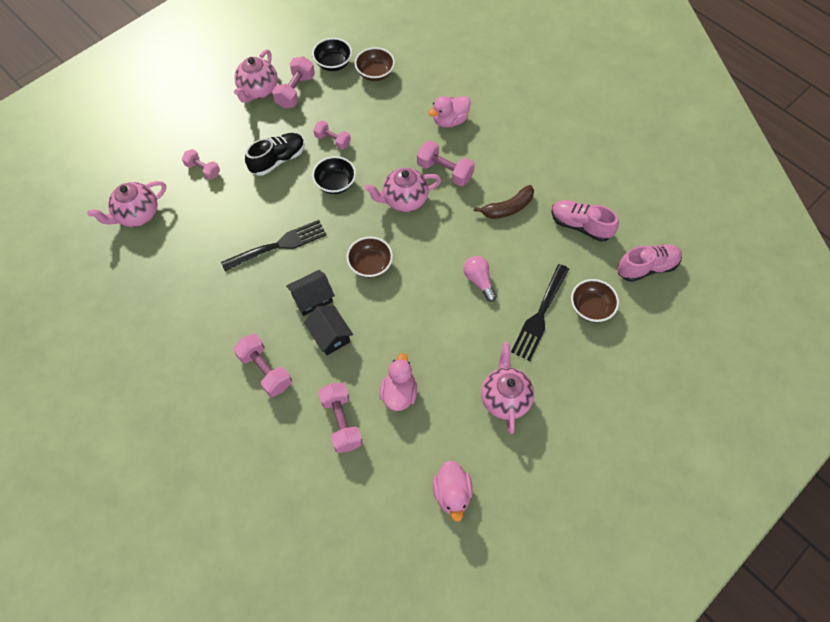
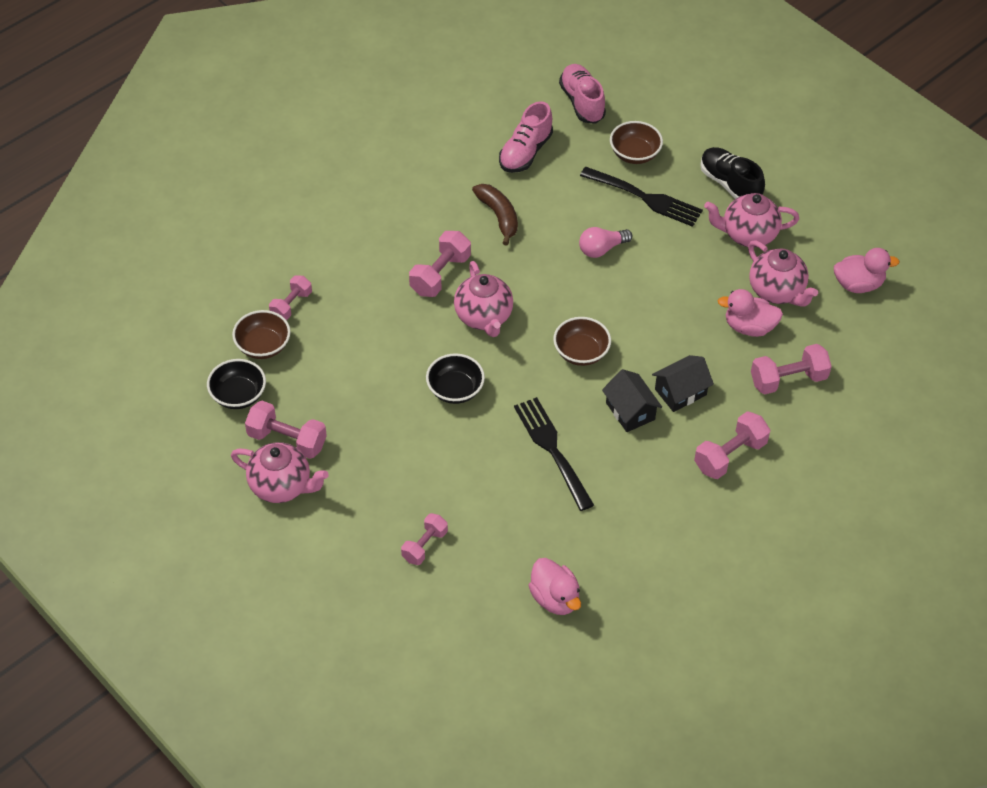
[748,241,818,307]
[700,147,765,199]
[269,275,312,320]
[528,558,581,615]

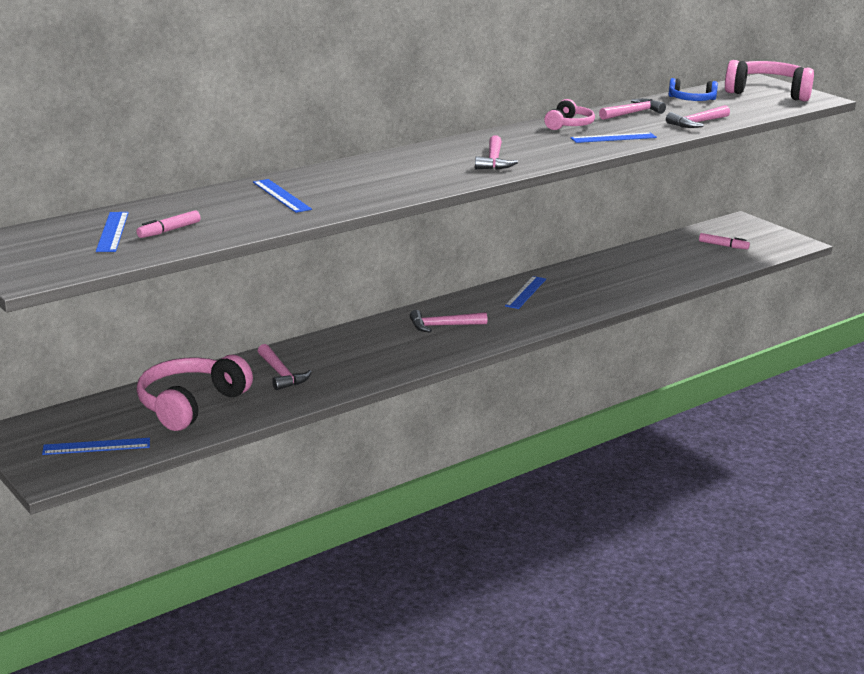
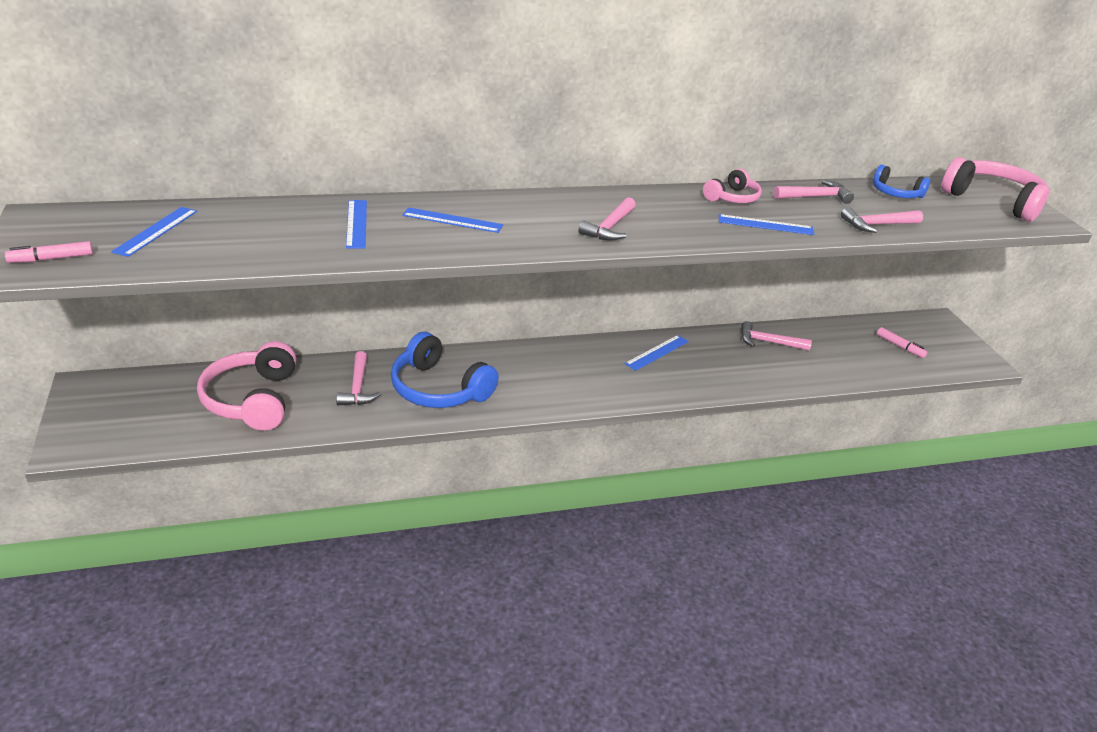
[402,207,503,233]
[5,241,93,263]
[197,341,296,431]
[741,321,812,351]
[391,332,499,408]

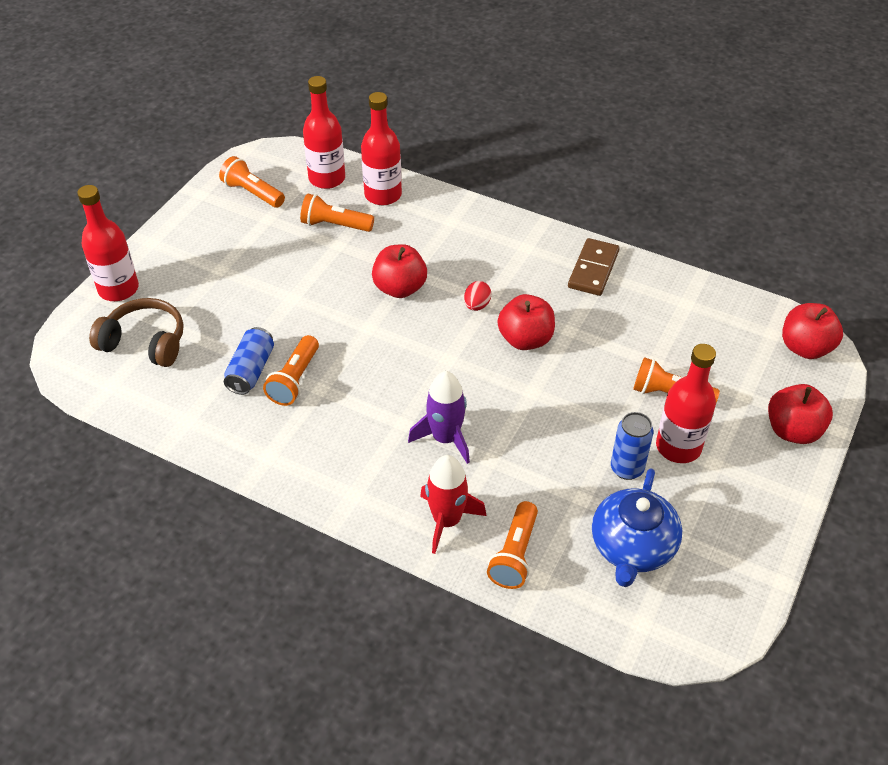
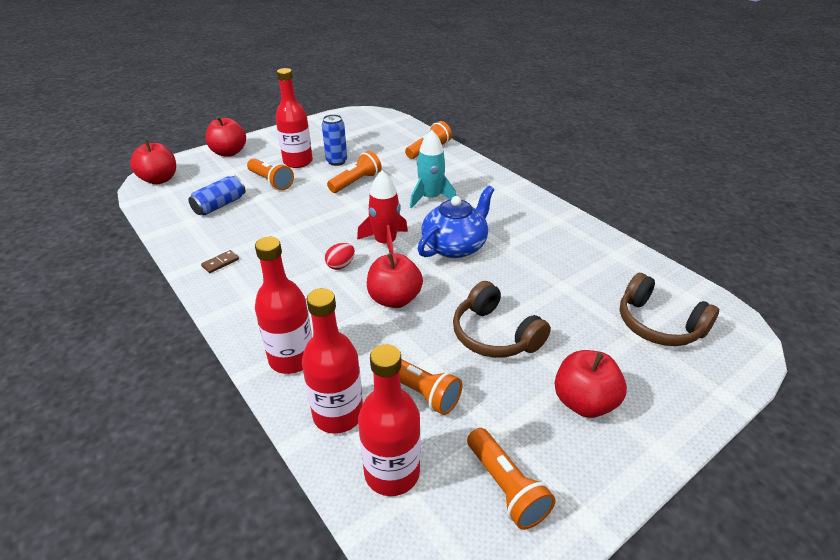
[255,237,312,374]
[188,176,245,215]
[327,151,382,193]
[410,130,456,208]
[357,170,408,254]
[555,350,627,418]
[201,250,239,273]
[418,186,494,258]
[453,281,551,358]

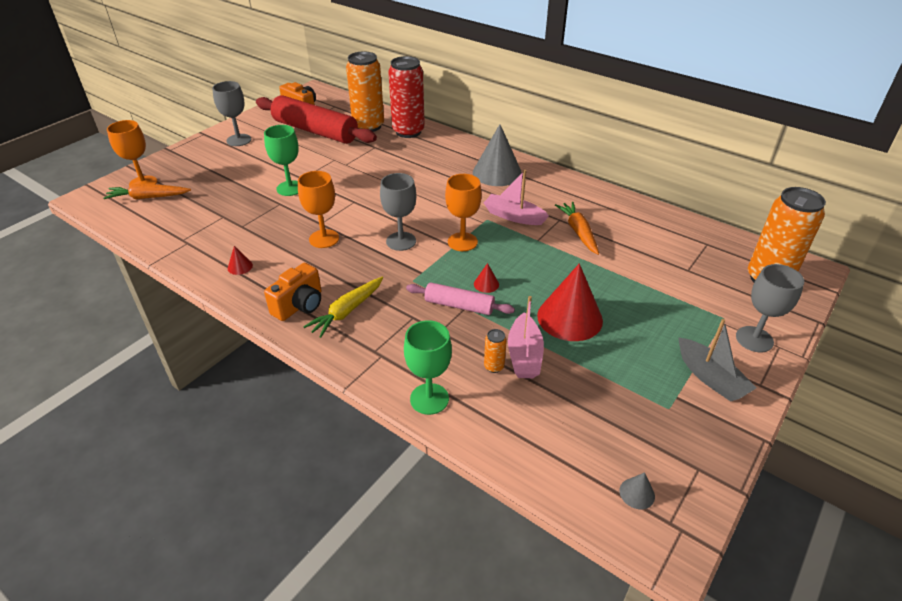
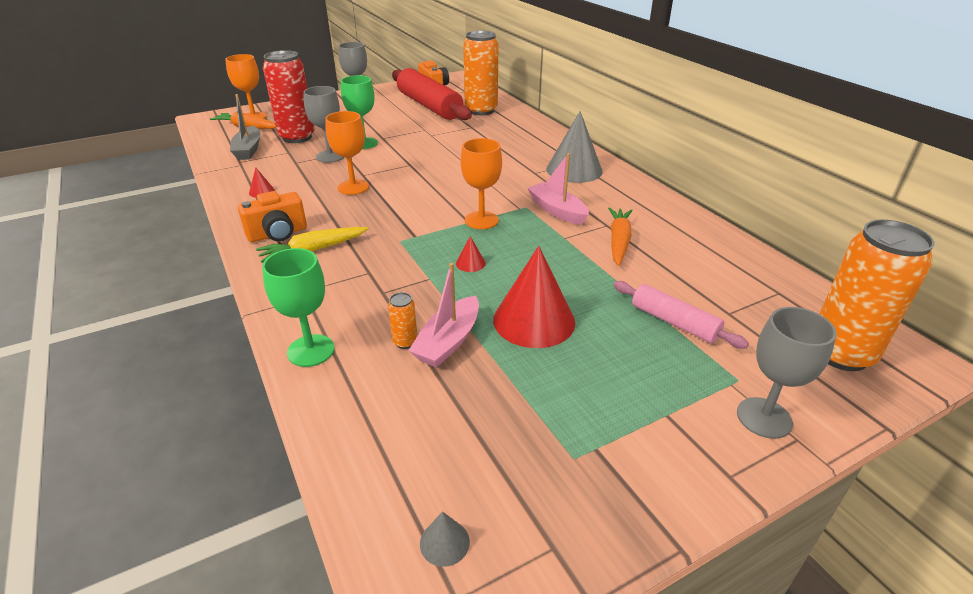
[303,86,344,163]
[263,50,315,143]
[613,281,749,349]
[230,94,261,160]

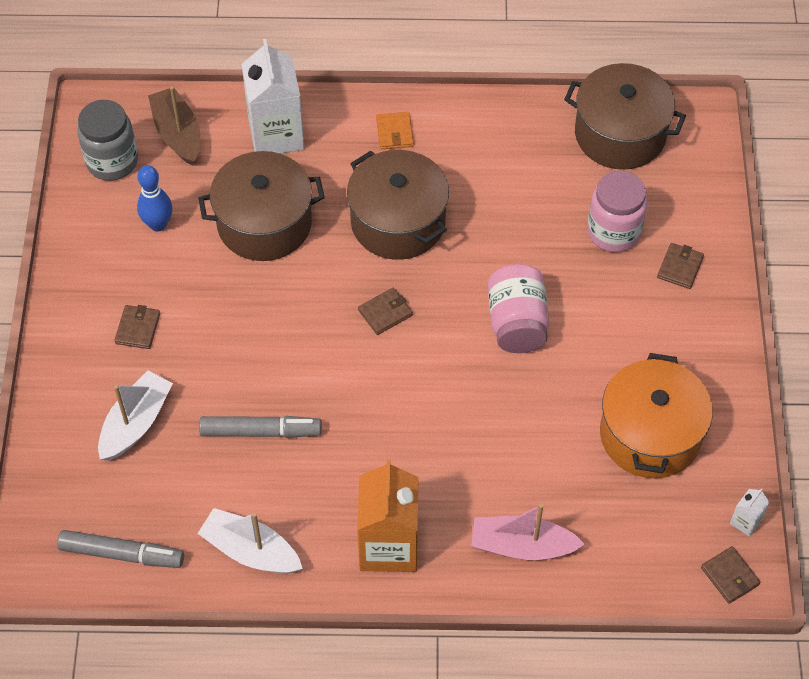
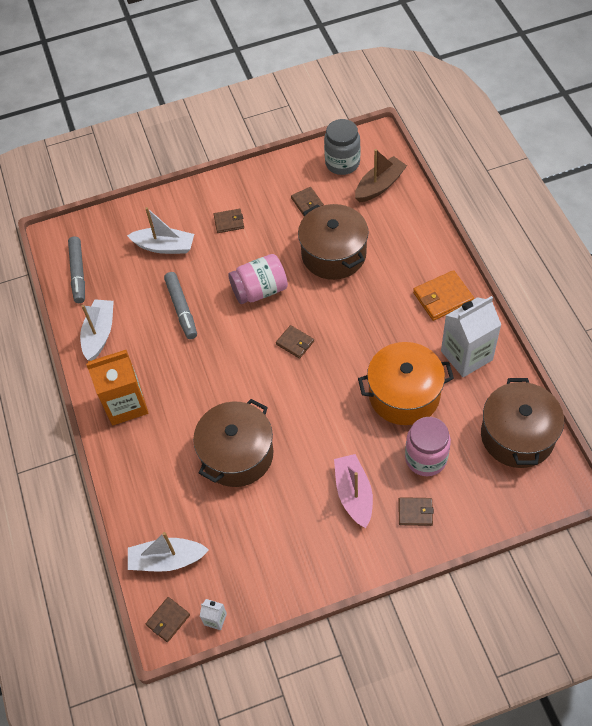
[291,187,324,216]
[441,296,501,377]
[193,399,274,487]
[413,270,474,321]
[334,454,373,528]
[228,254,288,304]
[358,342,454,425]
[128,532,209,572]

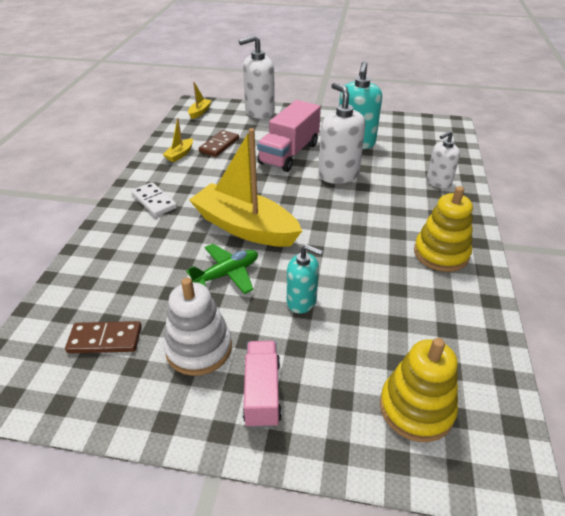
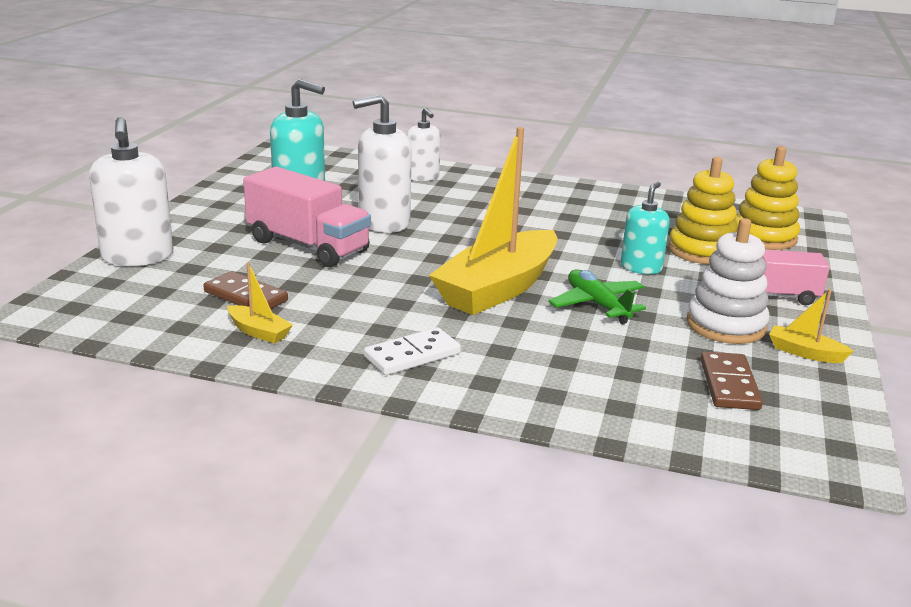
[769,289,854,363]
[668,157,738,264]

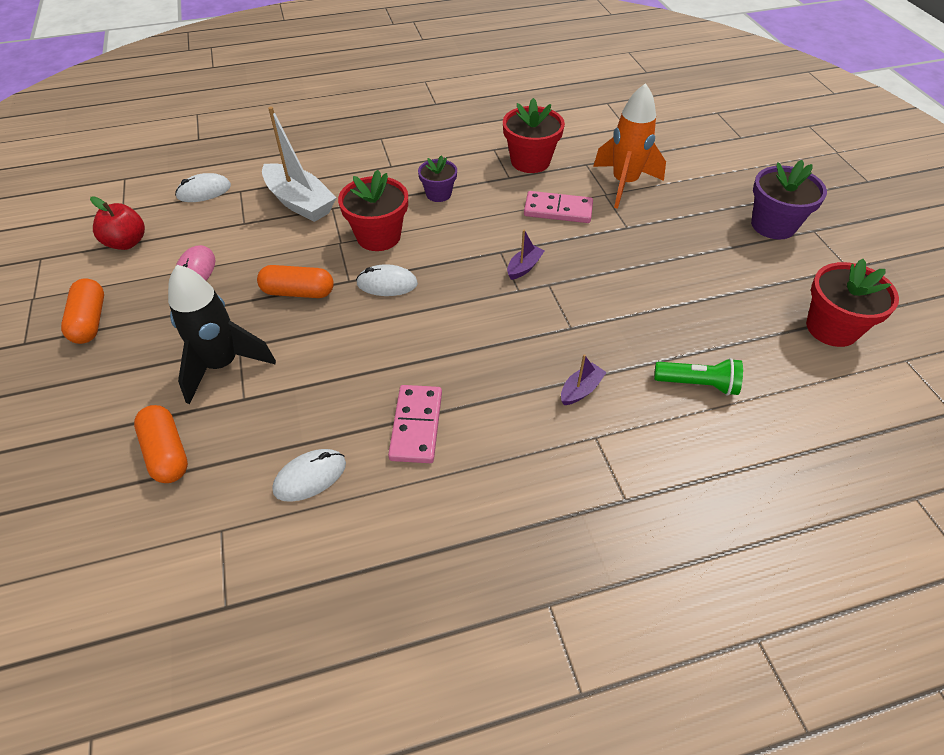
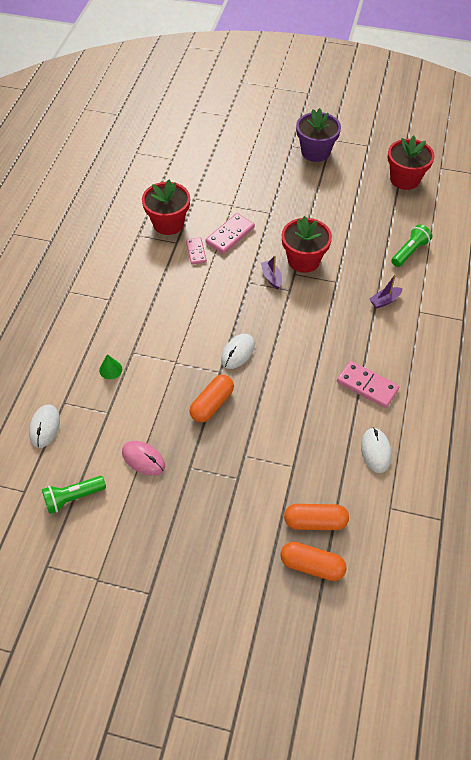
[280,542,347,581]
[42,476,106,514]
[168,265,276,404] (first image)
[99,354,122,379]
[282,216,332,273]
[418,155,457,202] (first image)
[370,274,403,309]
[593,83,666,209] (first image)
[186,238,207,265]

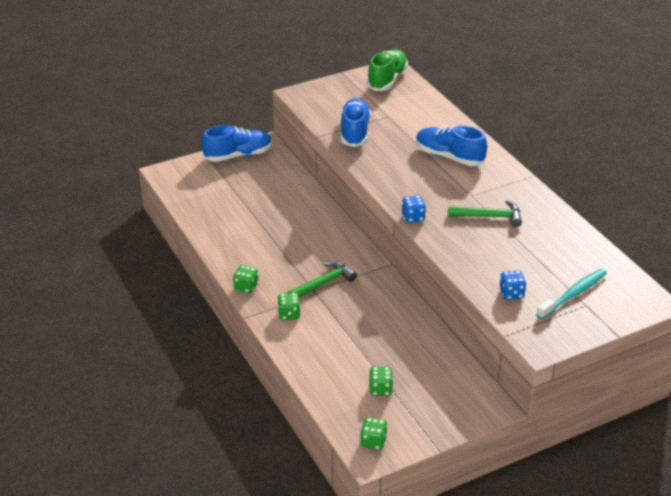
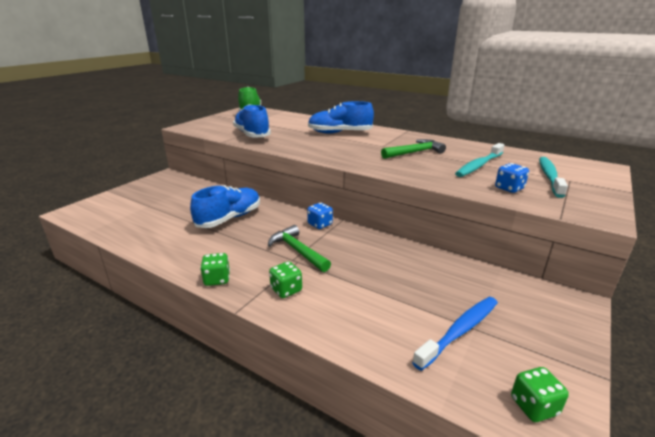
[190,185,260,228]
[268,225,331,272]
[412,297,498,371]
[307,202,333,229]
[455,143,505,177]

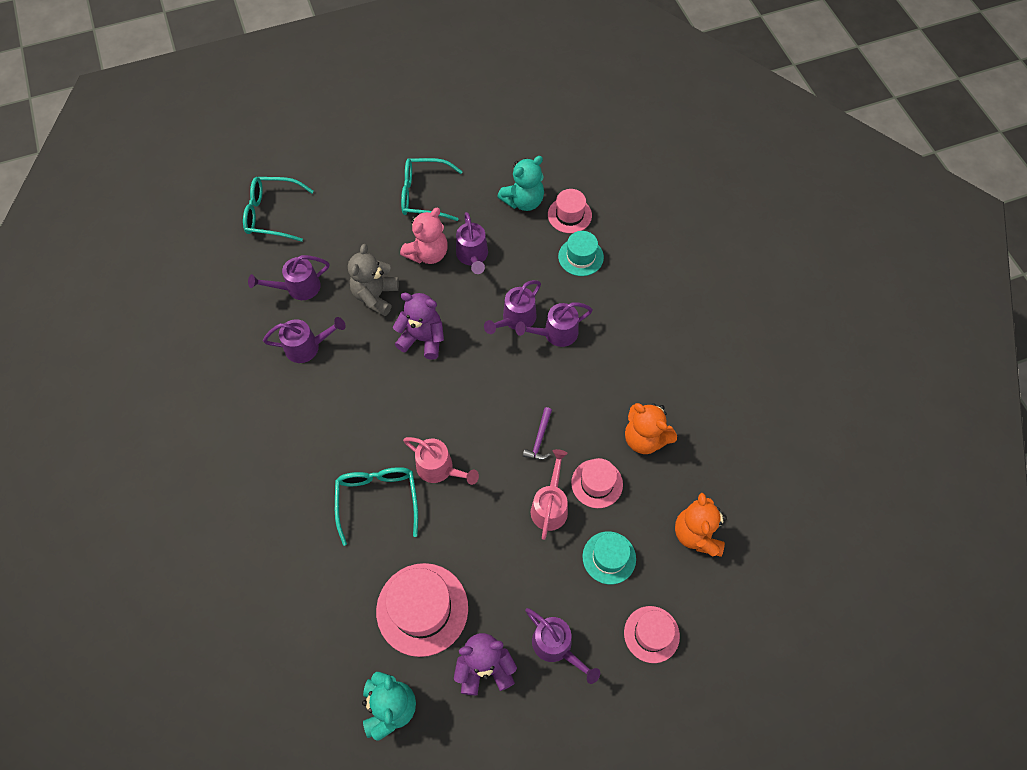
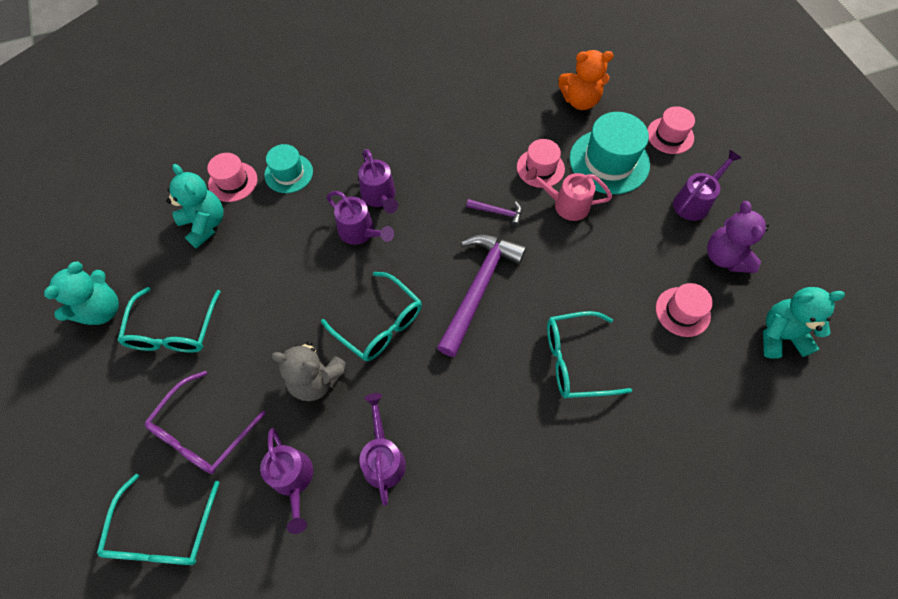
[656,283,713,337]
[321,272,422,361]
[400,208,448,264] (first image)
[403,437,479,485] (first image)
[456,212,488,274] (first image)
[569,112,650,194]
[625,403,677,454] (first image)
[44,261,119,325]
[145,371,266,474]
[437,235,526,357]

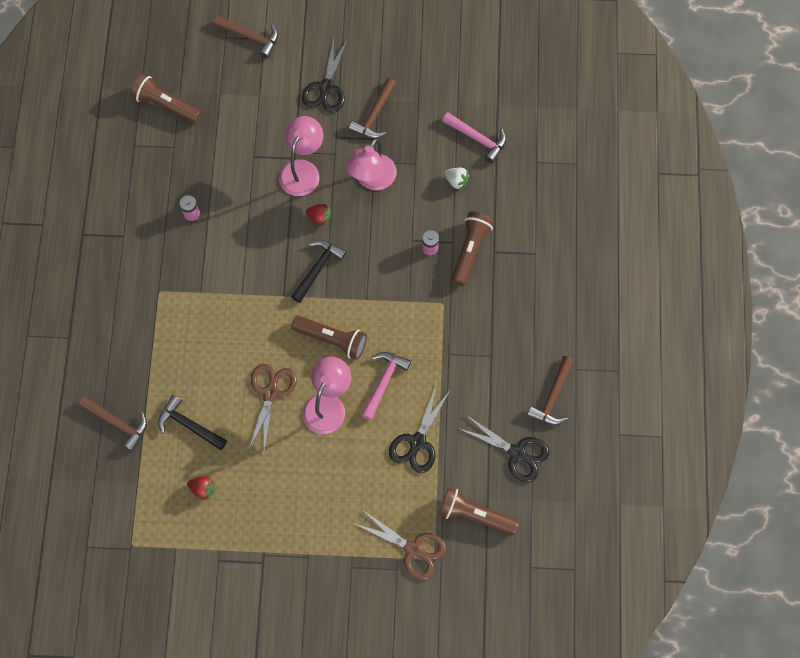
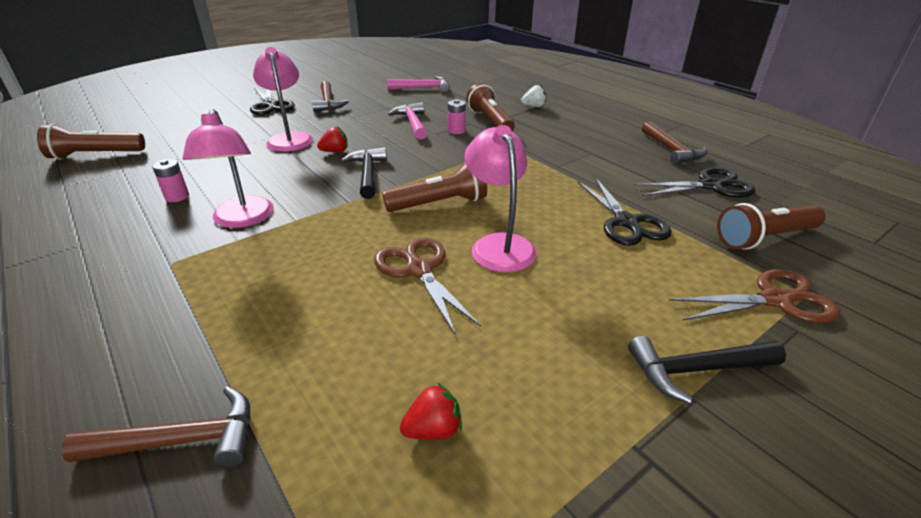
[628,336,786,404]
[214,16,278,59] (first image)
[182,109,274,228]
[388,102,427,140]
[521,85,546,107]

